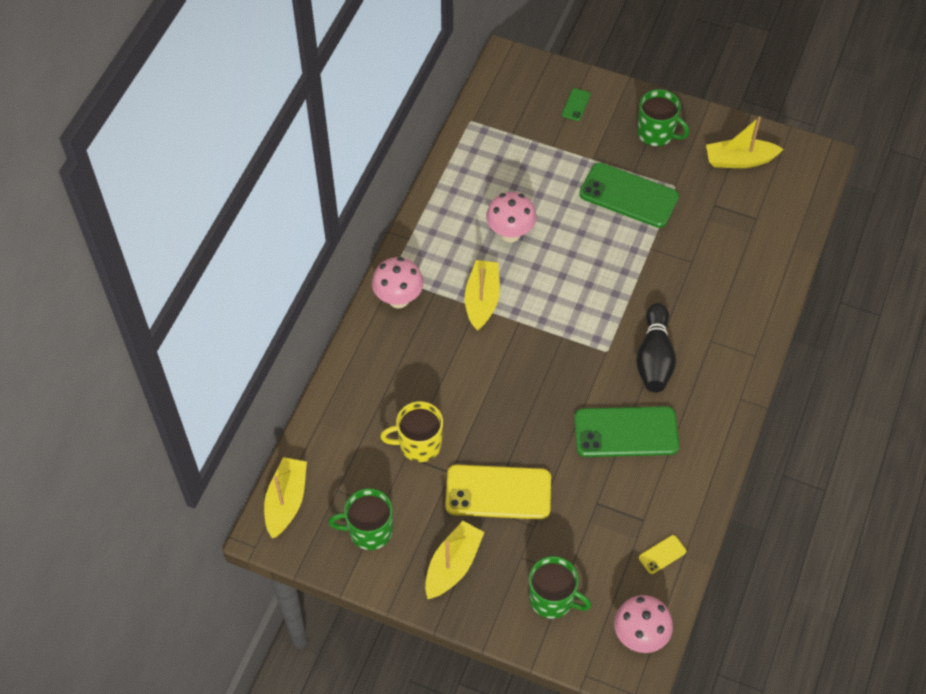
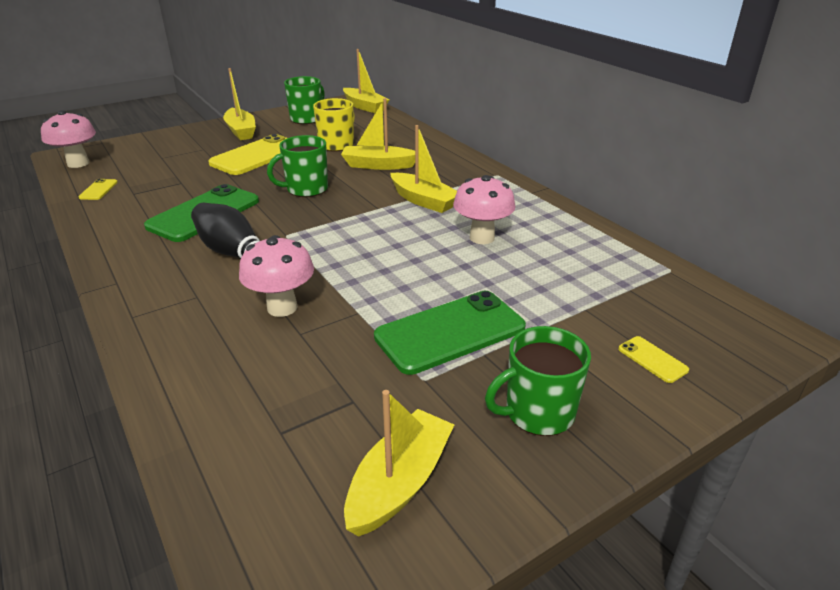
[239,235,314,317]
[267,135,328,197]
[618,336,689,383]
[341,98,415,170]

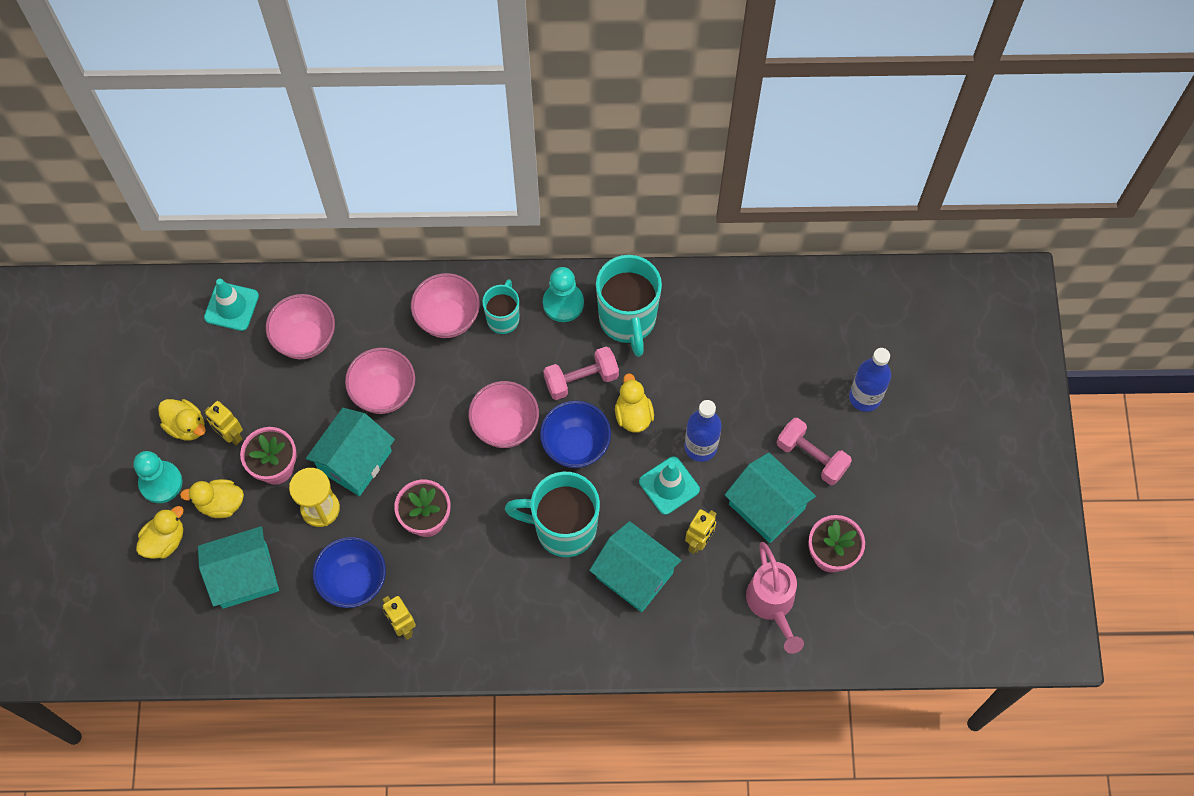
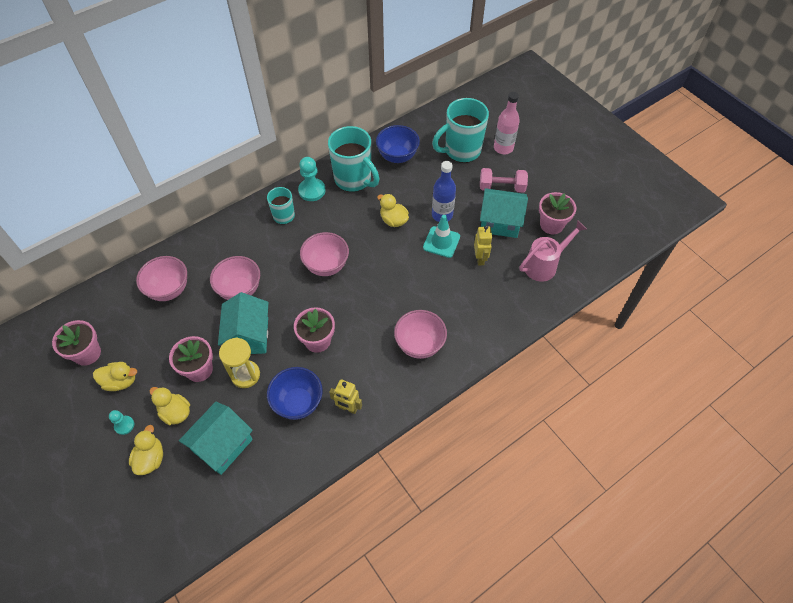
[109,410,134,435]
[150,387,190,425]
[204,279,259,331] (first image)
[205,401,243,446] (first image)
[394,310,447,359]
[432,98,489,163]
[376,125,420,163]
[543,346,619,400] (first image)
[589,521,681,612] (first image)
[520,220,587,282]
[494,92,520,154]
[52,320,101,366]

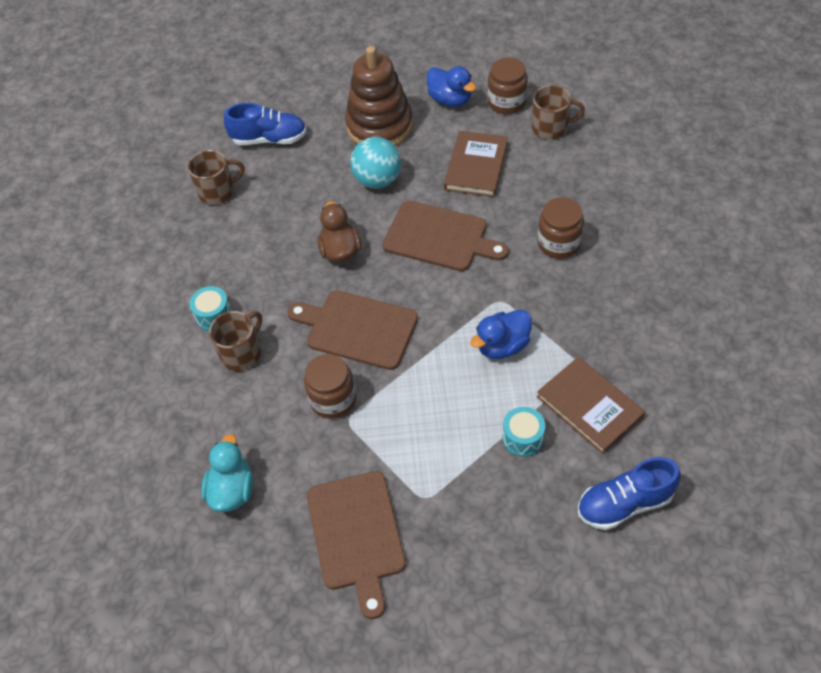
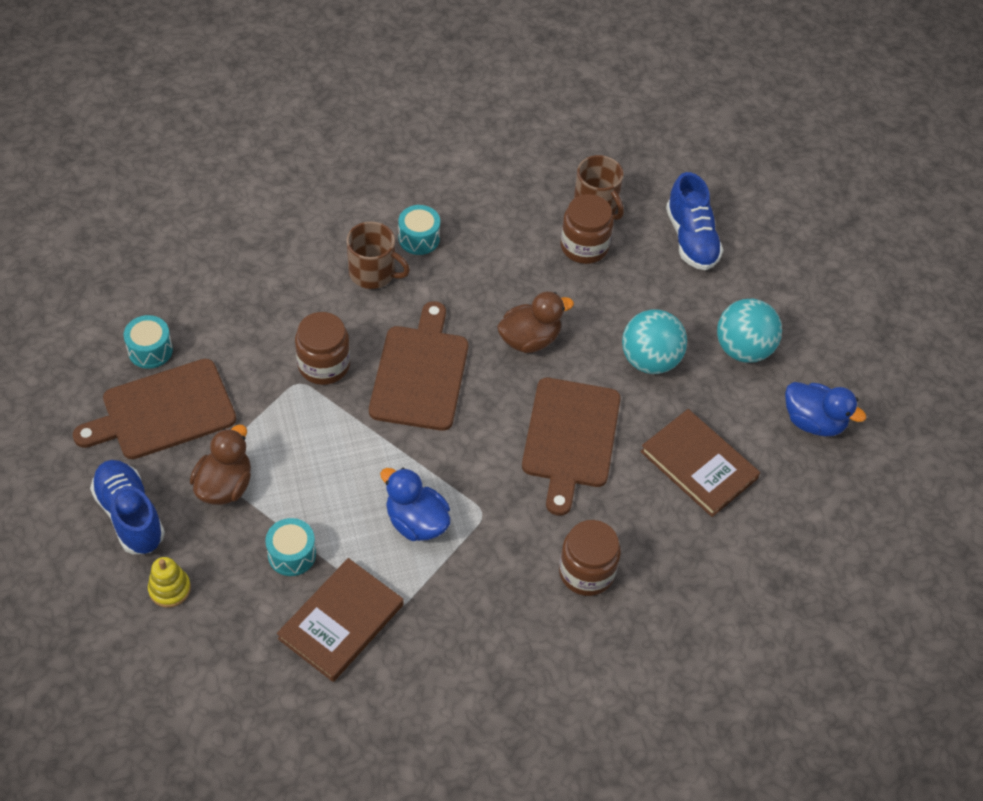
[201,434,253,512] (first image)
[717,299,782,363]
[785,382,866,436]
[640,409,760,517]
[560,194,614,264]
[532,85,585,139] (first image)
[90,460,165,554]
[123,315,173,369]
[148,557,191,608]
[190,425,251,505]

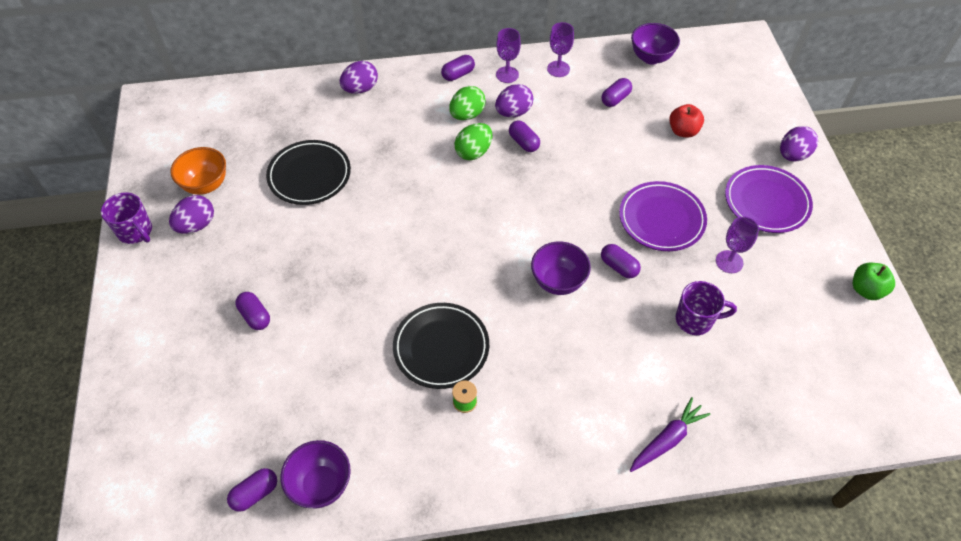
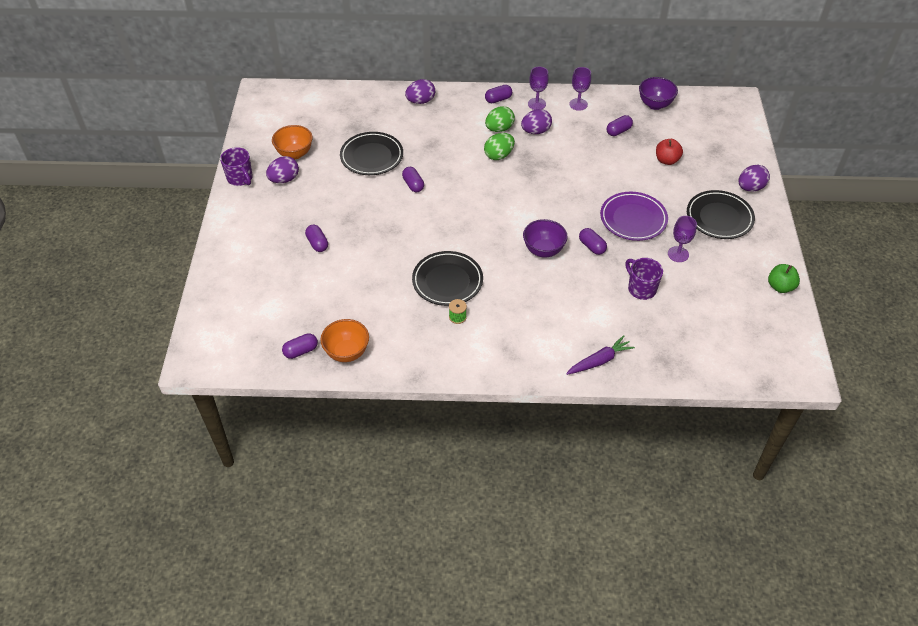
[320,319,369,362]
[402,167,424,192]
[625,258,663,300]
[687,190,755,239]

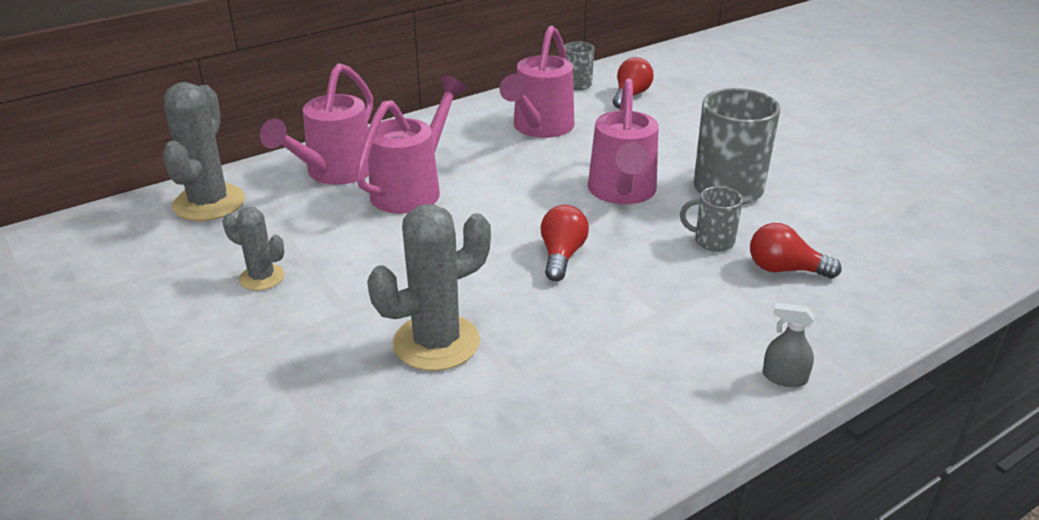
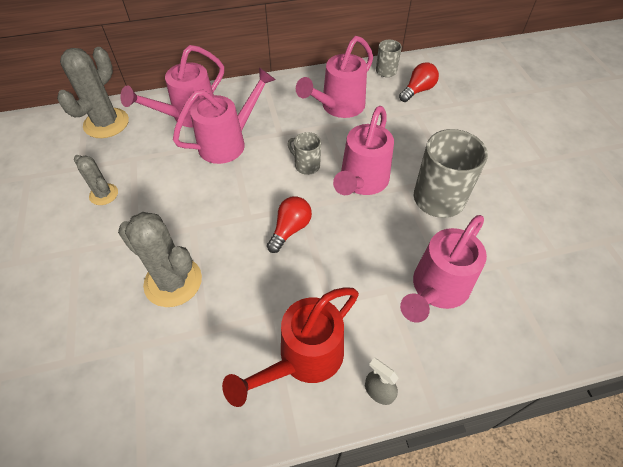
[118,212,202,307]
[288,132,321,175]
[400,215,487,322]
[222,288,359,407]

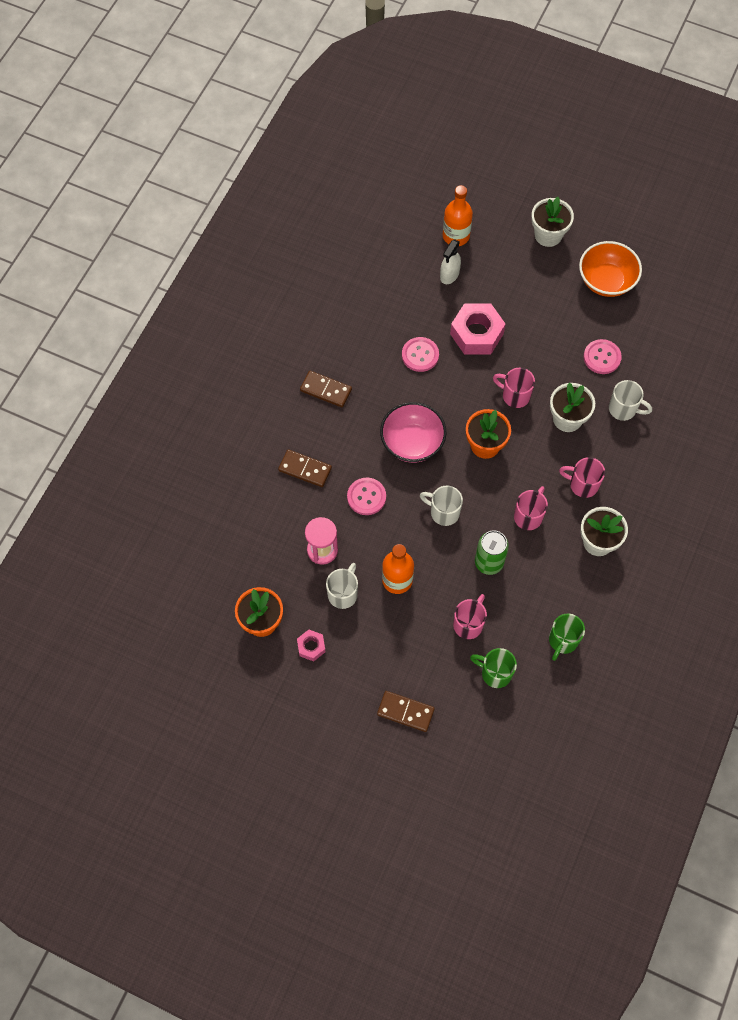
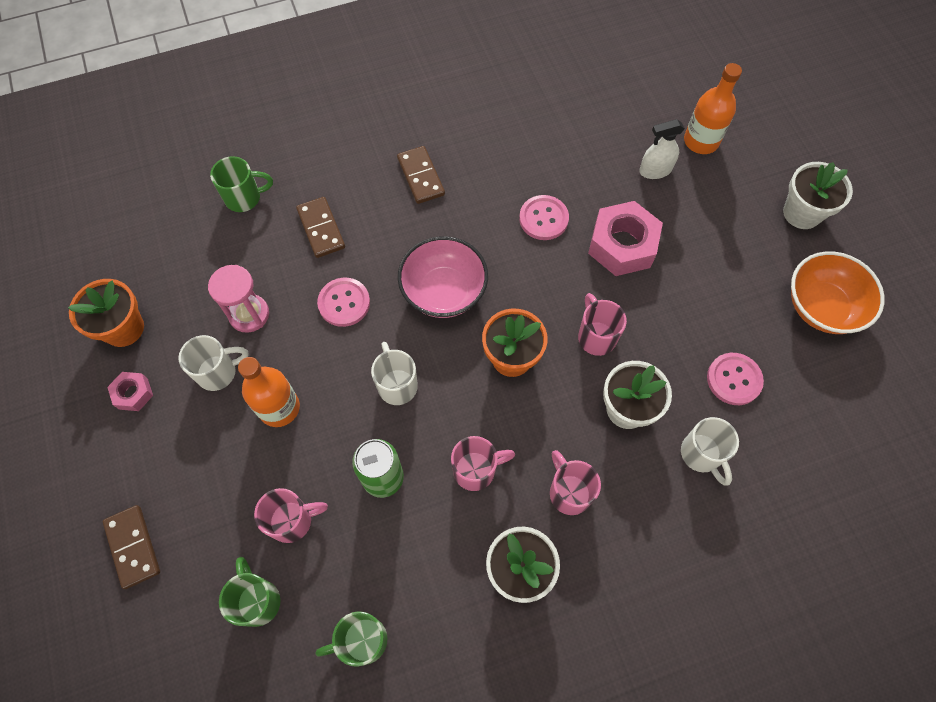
[210,156,273,212]

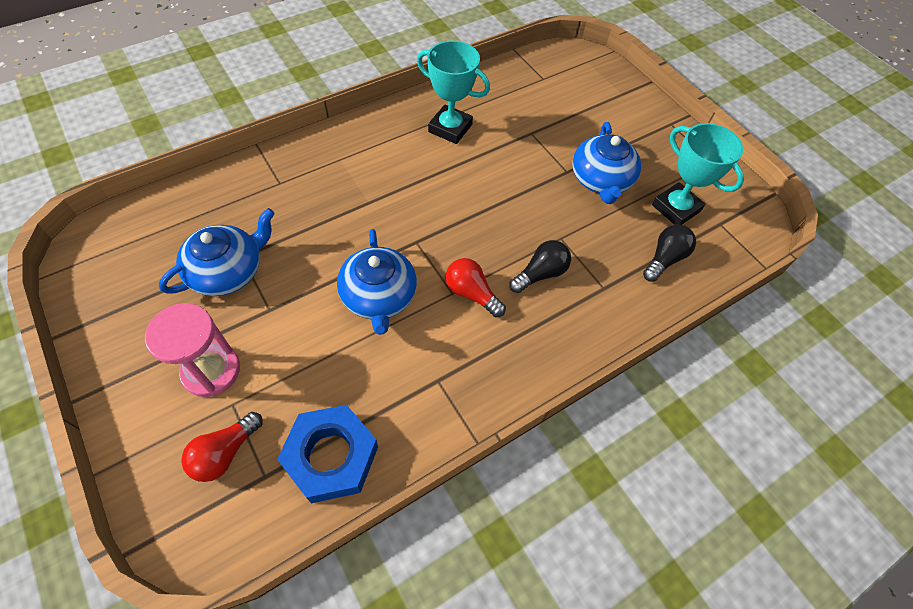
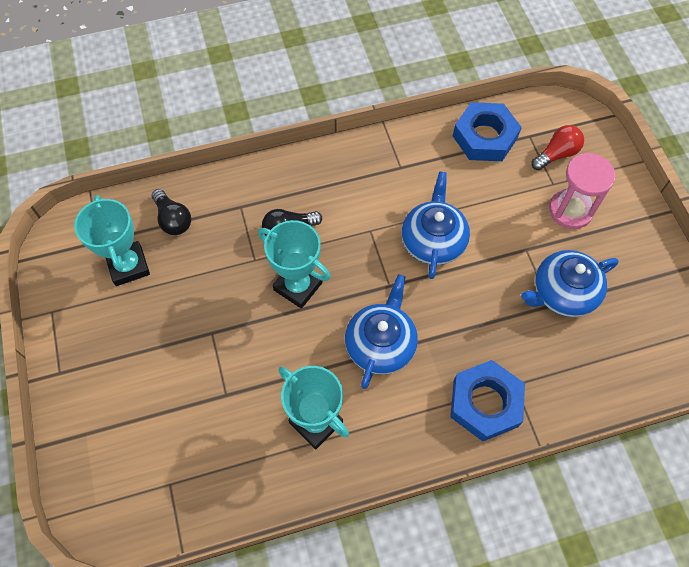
[446,258,506,317] (first image)
[345,274,418,389]
[152,189,191,235]
[258,220,331,309]
[450,360,525,441]

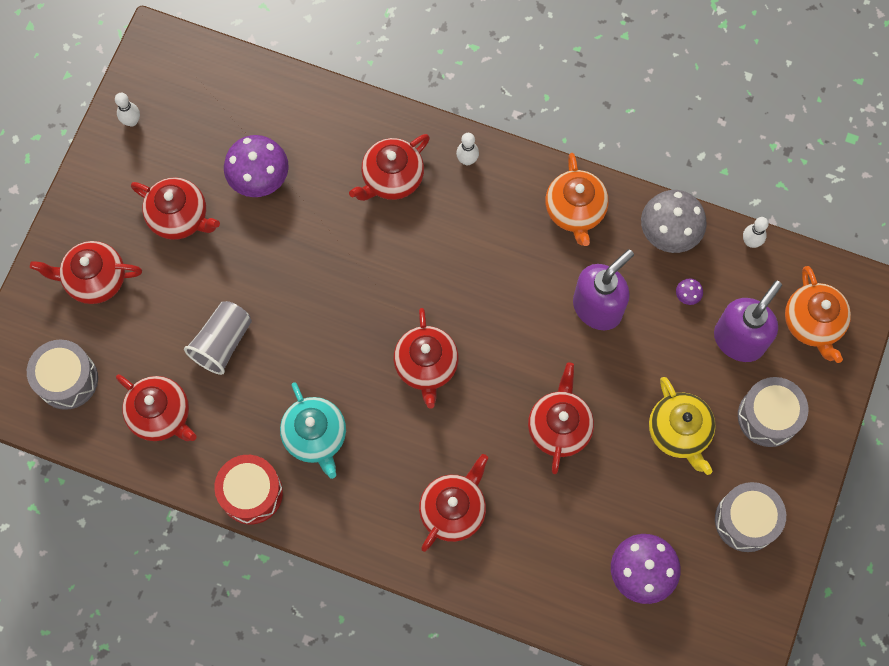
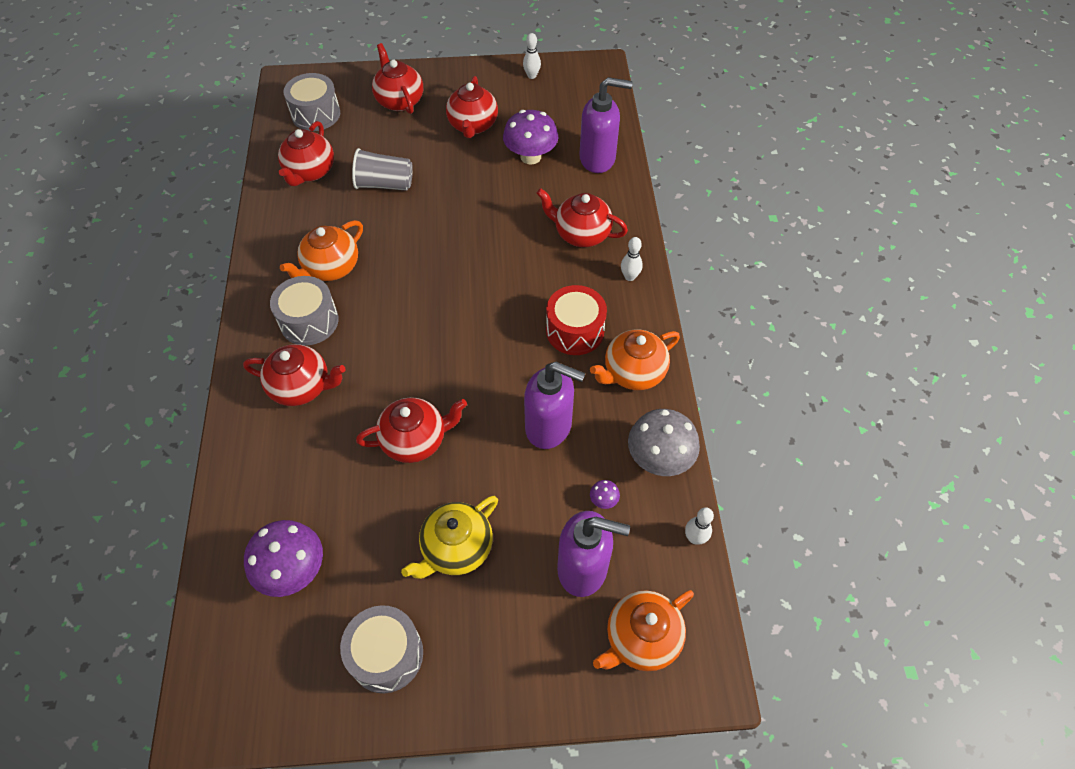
[546,285,607,355]
[280,220,363,281]
[394,308,459,409] (first image)
[270,276,339,345]
[579,77,633,173]

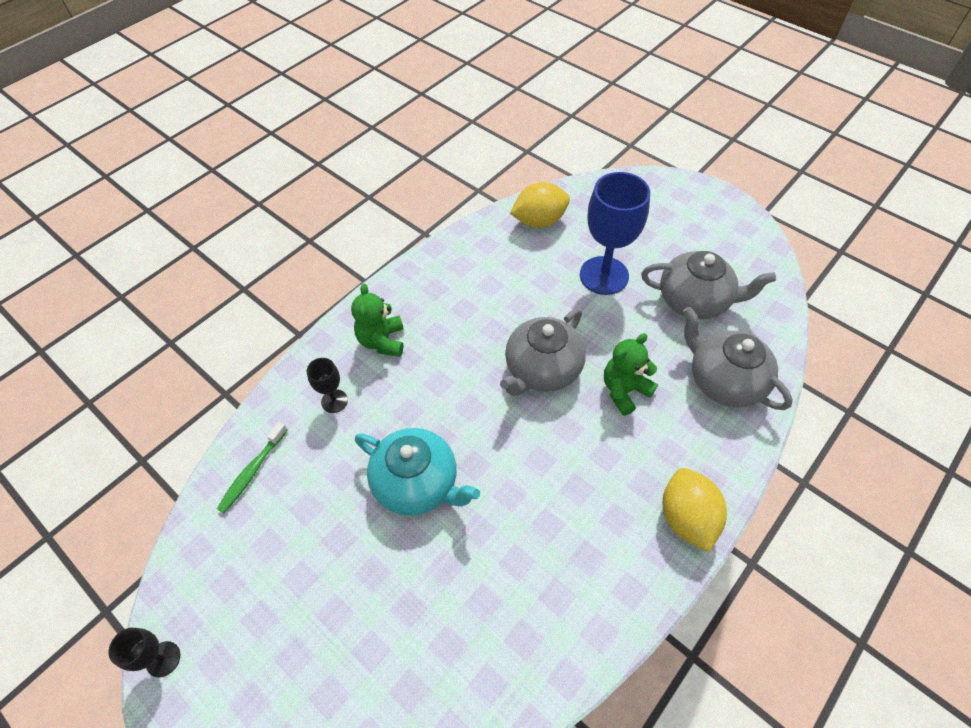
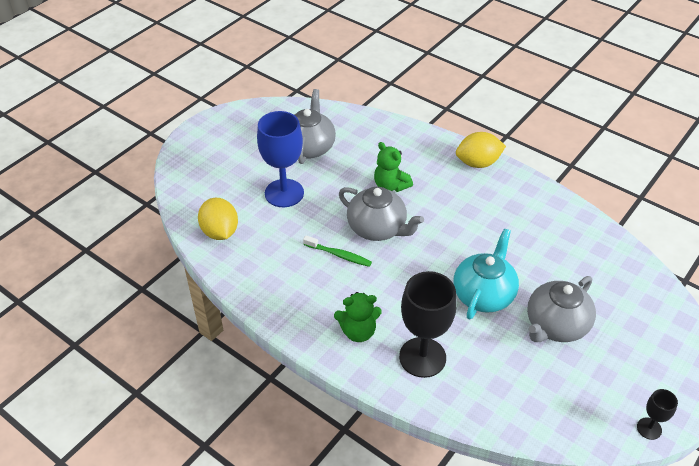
[303,235,372,267]
[399,271,457,378]
[527,276,596,342]

